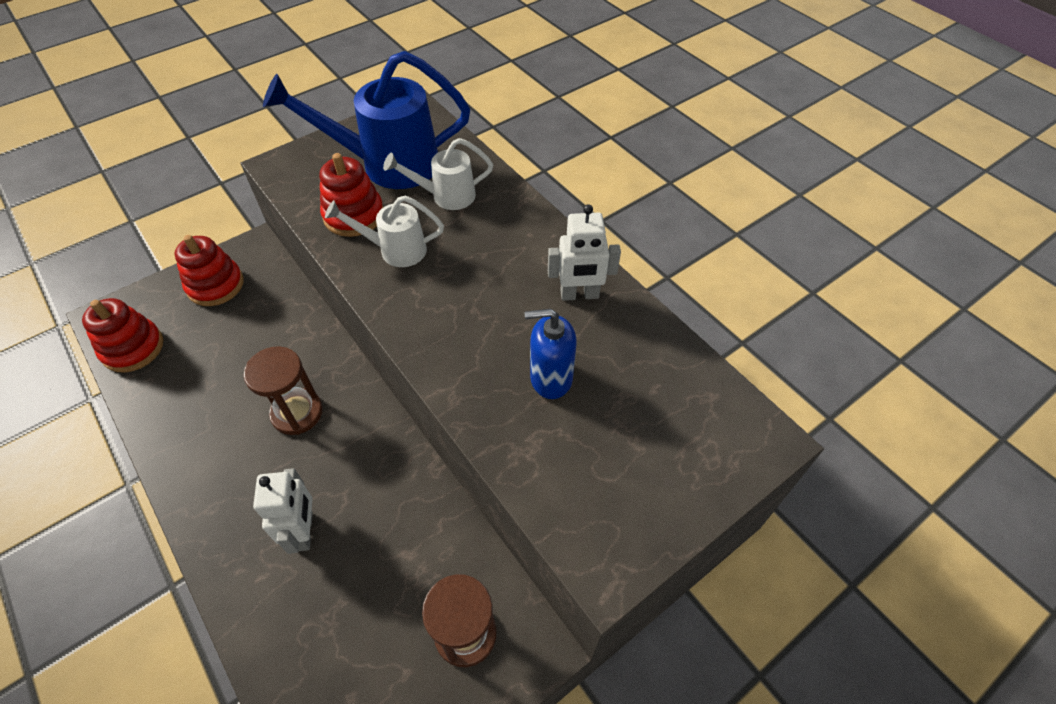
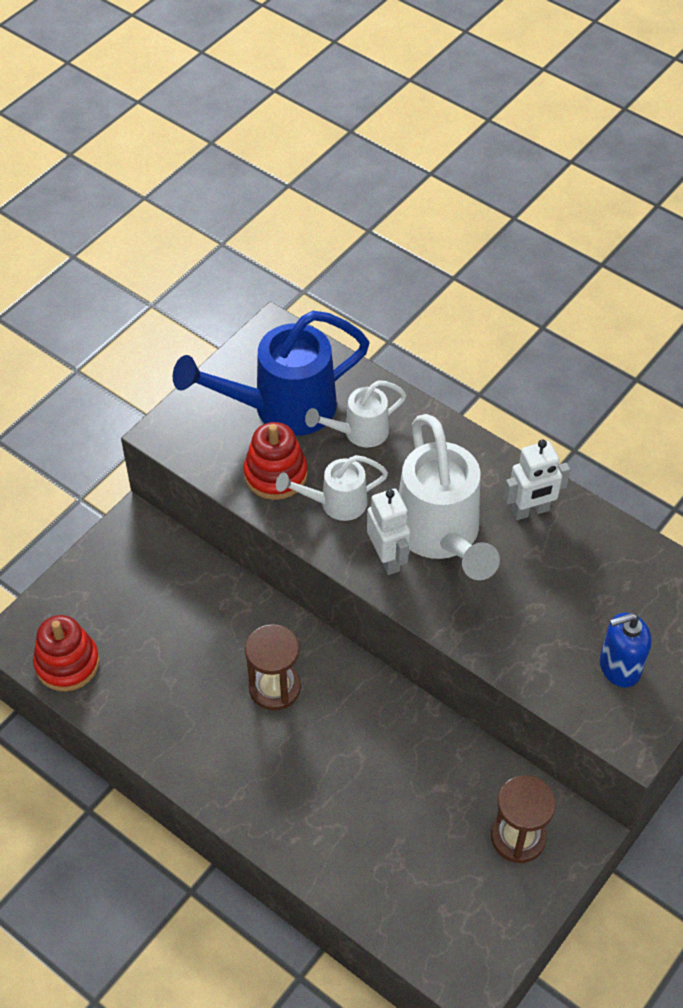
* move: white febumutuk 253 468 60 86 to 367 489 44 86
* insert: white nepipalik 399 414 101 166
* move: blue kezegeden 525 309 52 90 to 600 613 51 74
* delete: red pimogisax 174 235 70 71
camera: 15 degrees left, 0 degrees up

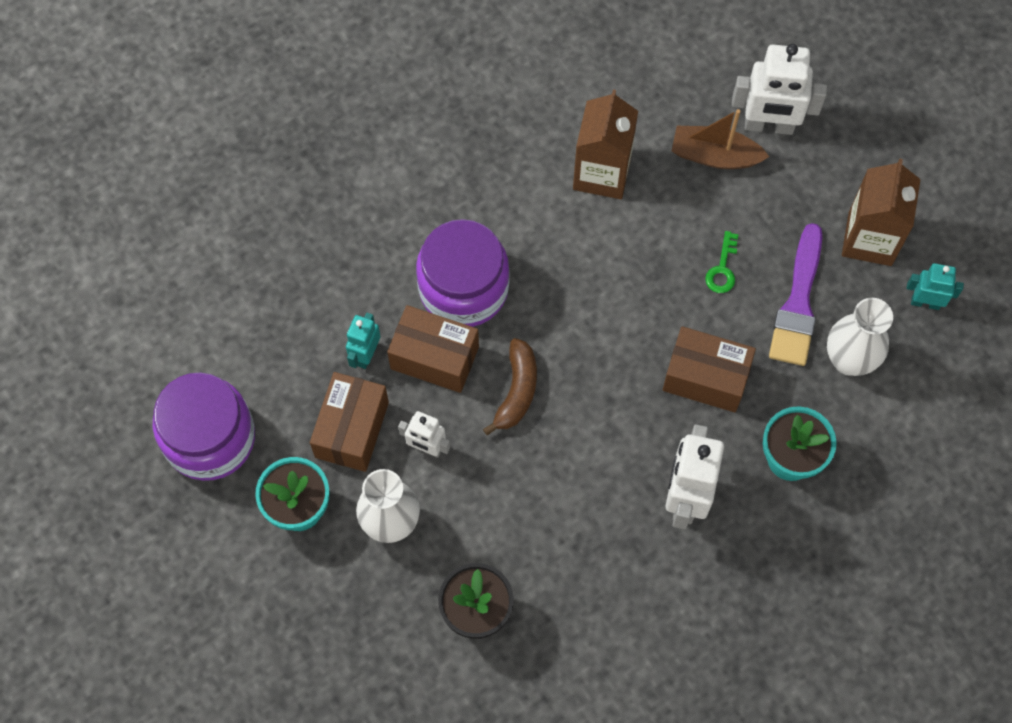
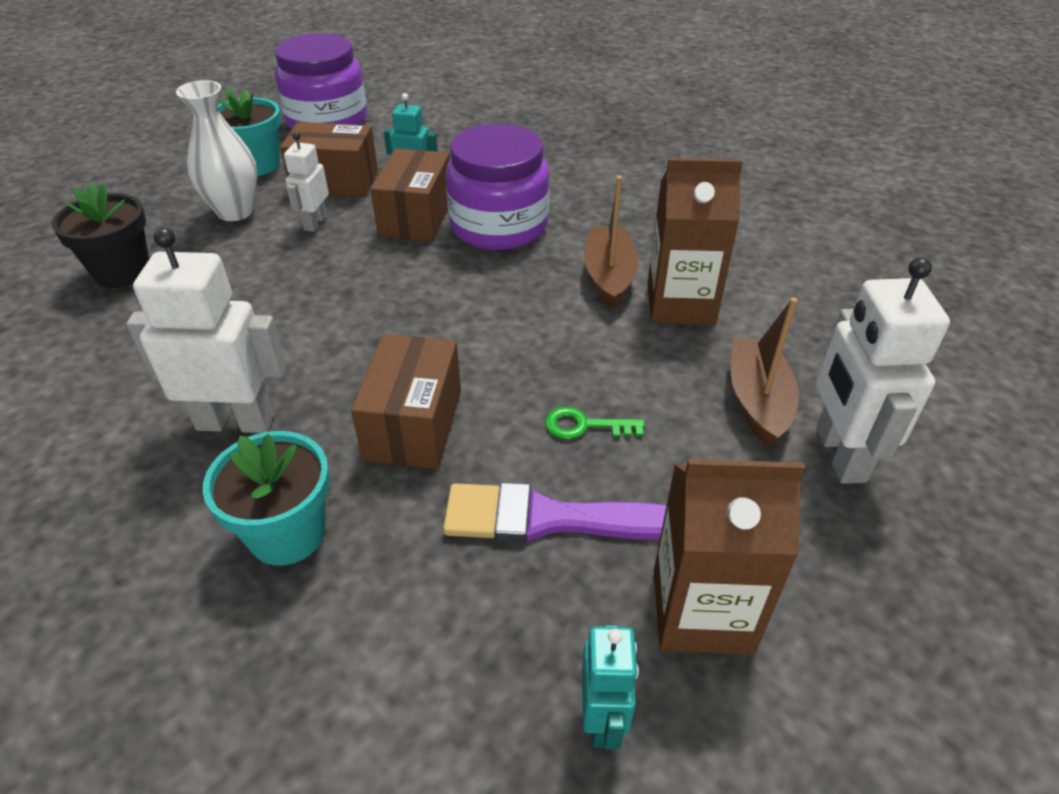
* insert: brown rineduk 584 176 55 133
* delete: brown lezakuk 483 338 54 98
* delete: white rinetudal 827 298 66 78
camera: 80 degrees right, 25 degrees down

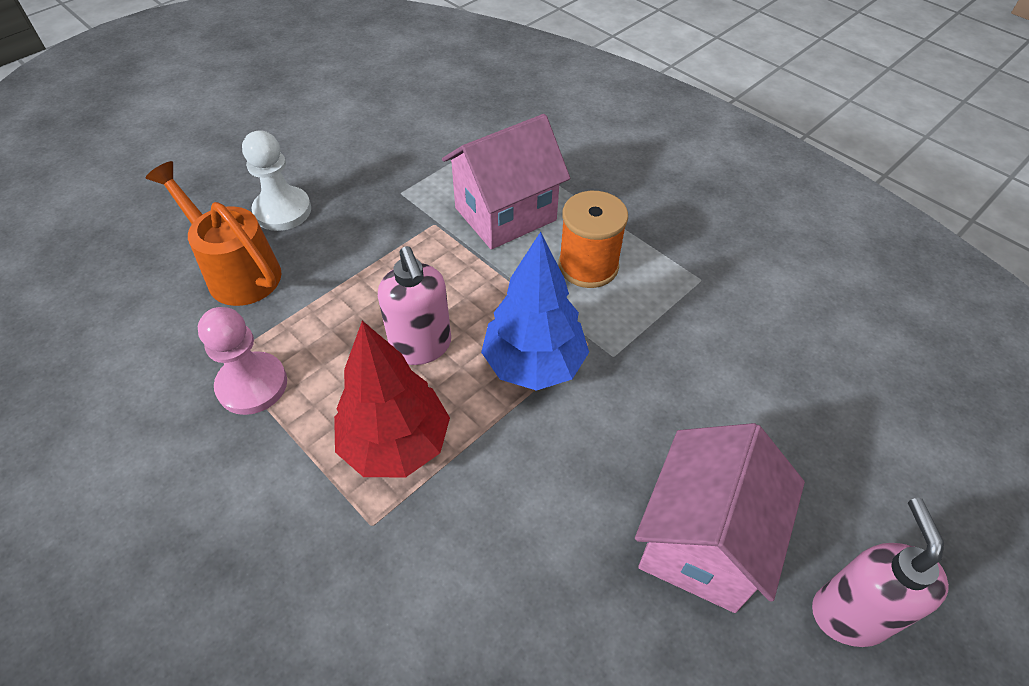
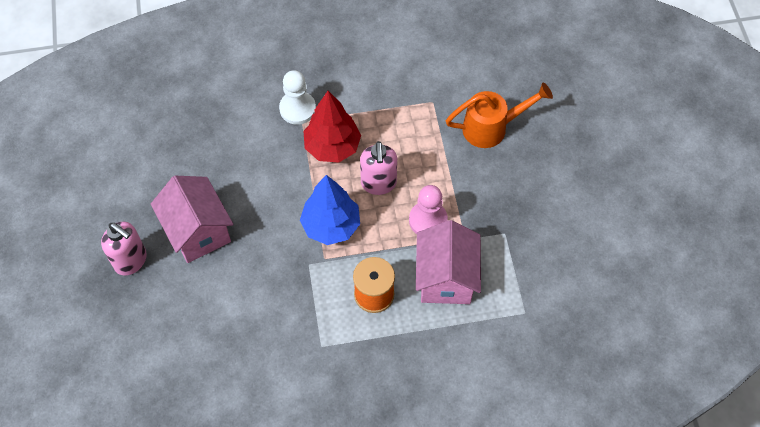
* move: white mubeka 242 131 69 100 to 279 70 37 55
* rotate: pink kezegeden 378 246 73 119 = 360 141 37 54 105 degrees counterclockwise
* move: pink mubeka 198 307 89 108 to 409 185 39 49
camera: 125 degrees right, 10 degrees up

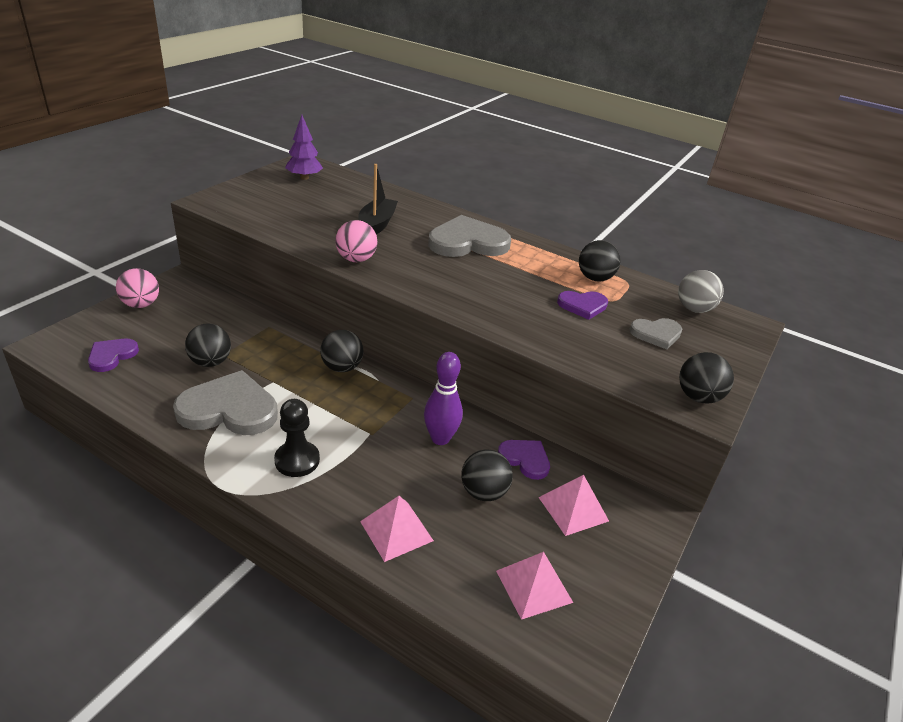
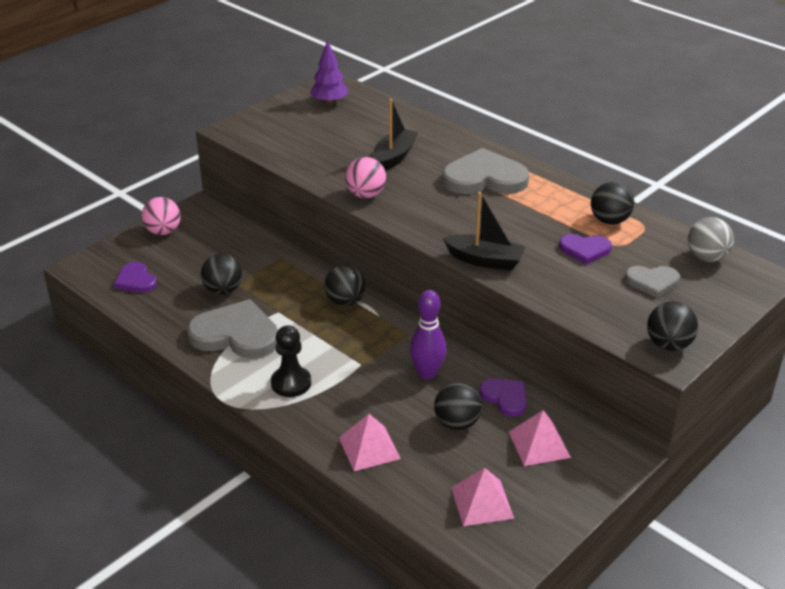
* rotate: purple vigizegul 88 339 51 33 = 114 262 43 31 75 degrees counterclockwise
* insert: black rineduk 443 192 83 79
camera: 15 degrees right, 0 degrees up

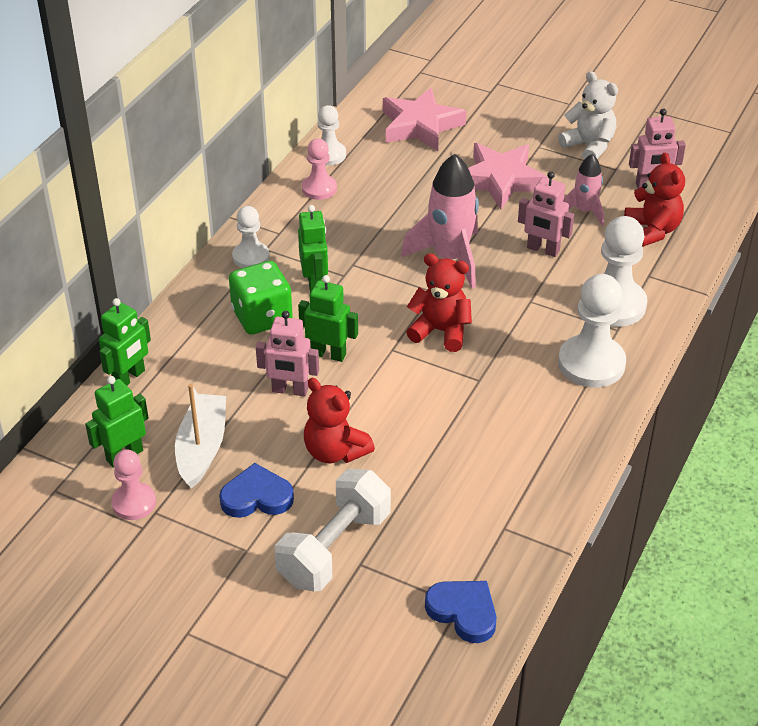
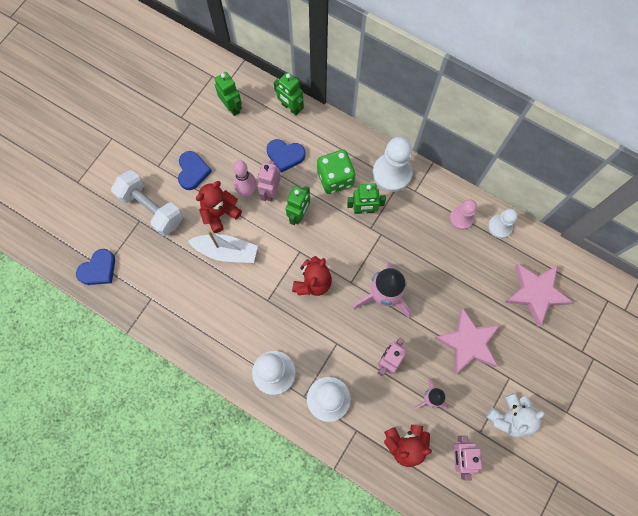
* move: white rineduk 175 384 51 105 to 188 231 70 32
* insert: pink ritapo 233 160 24 36
* insert: blue vigizegul 267 139 38 34
* resize: white mubeka 232 206 37 62 = 373 137 40 55 x1.68
* delete: pink mubeka 111 450 45 70
camera: 95 degrees right, 30 degrees up

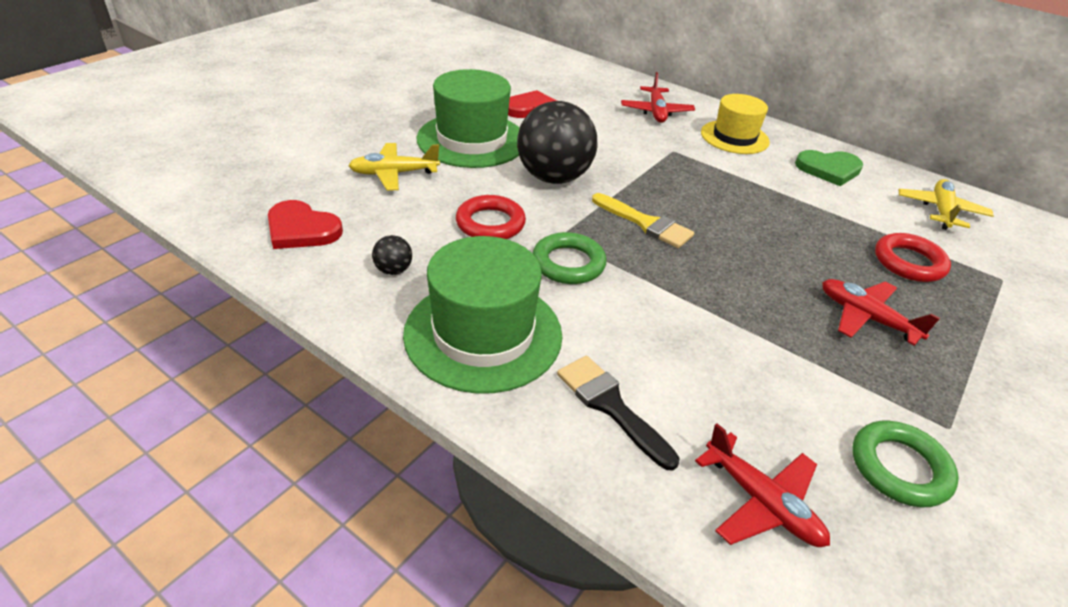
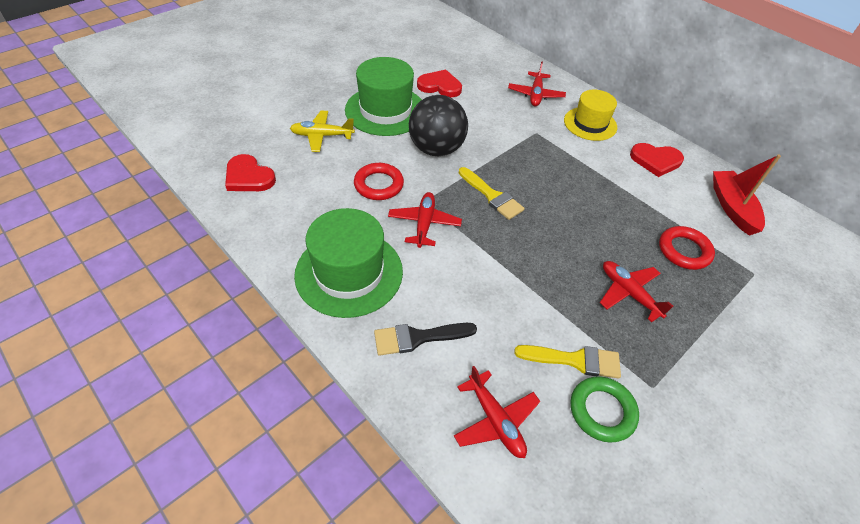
* rotate: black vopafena 557 356 122 115 = 374 323 103 33 75 degrees counterclockwise
* replace: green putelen 533 232 74 52 to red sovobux 388 192 74 56
* insert: yellow vopafena 514 345 107 34
* recolor: green vigizegul 795 150 68 36 to red vigizegul 630 143 54 34
* replace: yellow sovobux 899 179 95 51 to red rineduk 713 154 68 82
* delete: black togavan 372 235 40 40
camera: 10 degrees right, 10 degrees up

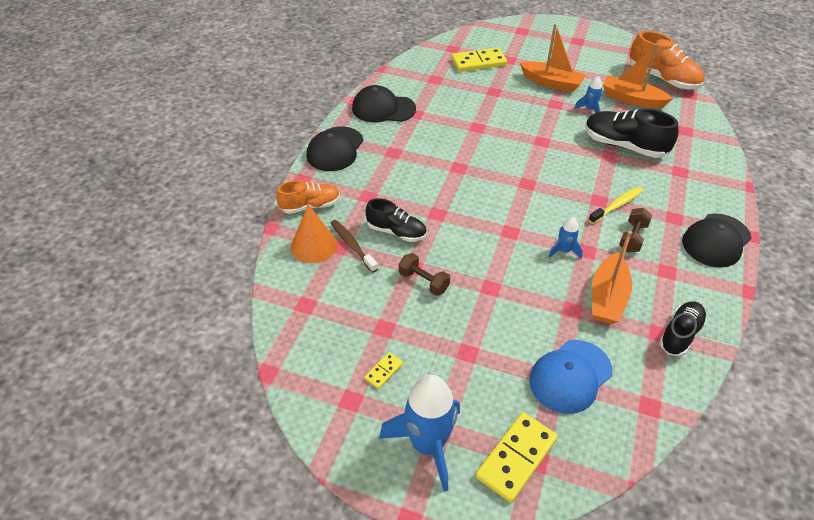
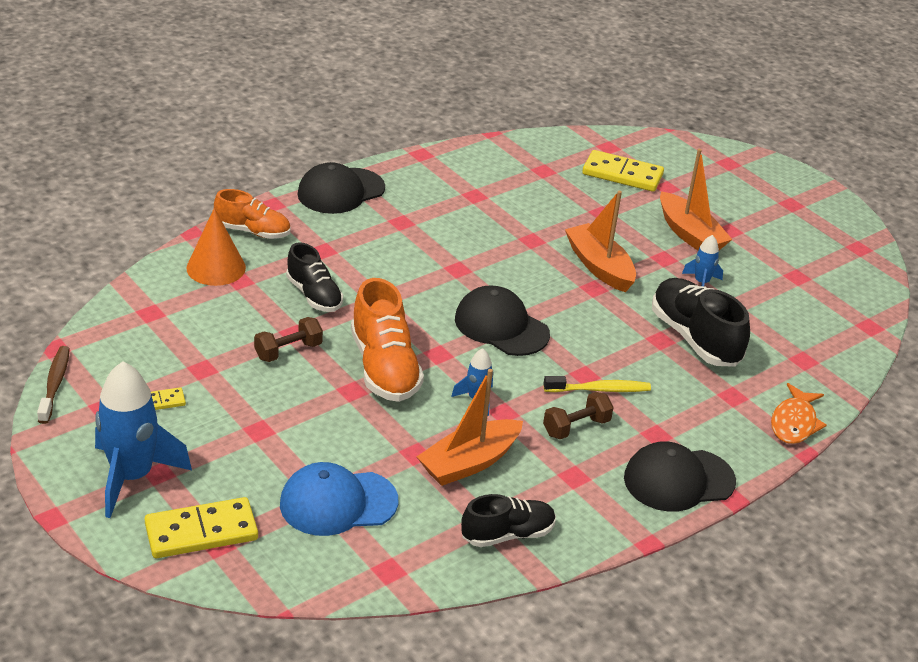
* move: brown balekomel 331 220 47 53 to 37 346 33 78
* rotate: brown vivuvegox 399 253 51 43 = 254 317 69 45 75 degrees clockwise
* move: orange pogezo 630 31 74 58 to 351 278 73 124
* move: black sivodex 352 85 64 37 to 455 285 95 71
* move: orange rineduk 603 43 70 65 to 565 191 71 101
* insert: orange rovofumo 771 383 56 61
camera: 30 degrees right, 10 degrees down

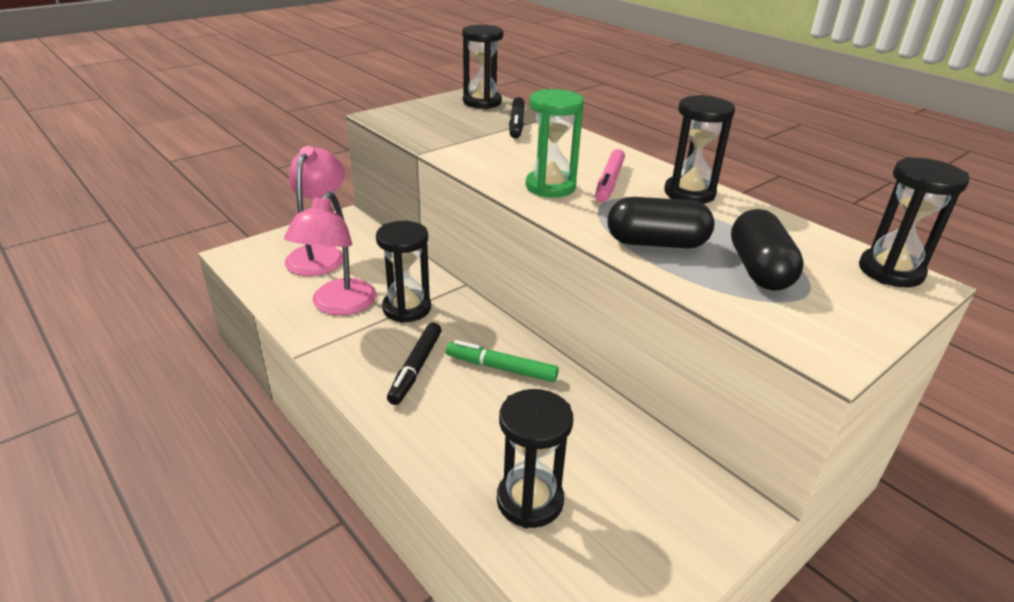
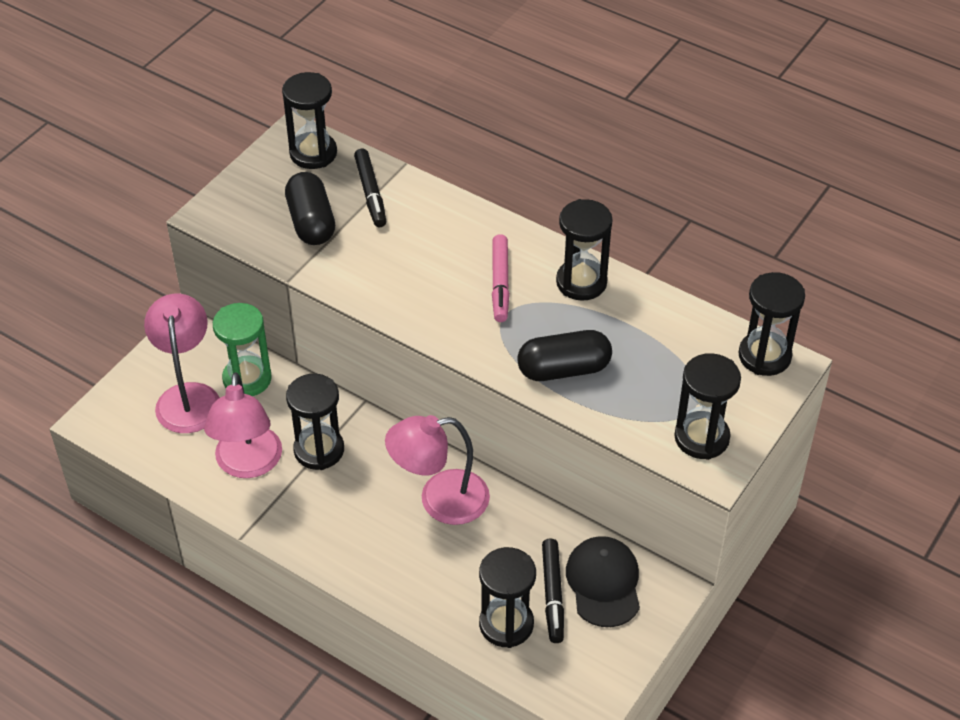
* move: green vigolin 526 89 58 109 to 213 303 59 93
* move: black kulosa 731 209 73 82 to 285 172 50 73
* replace: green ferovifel 446 340 113 42 to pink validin 385 415 105 110
* move: black ferovifel 387 323 55 82 to 542 538 22 105
* insert: black sivodex 566 536 74 91
* insert: black vigolin 674 353 67 107
camera: 15 degrees left, 15 degrees up

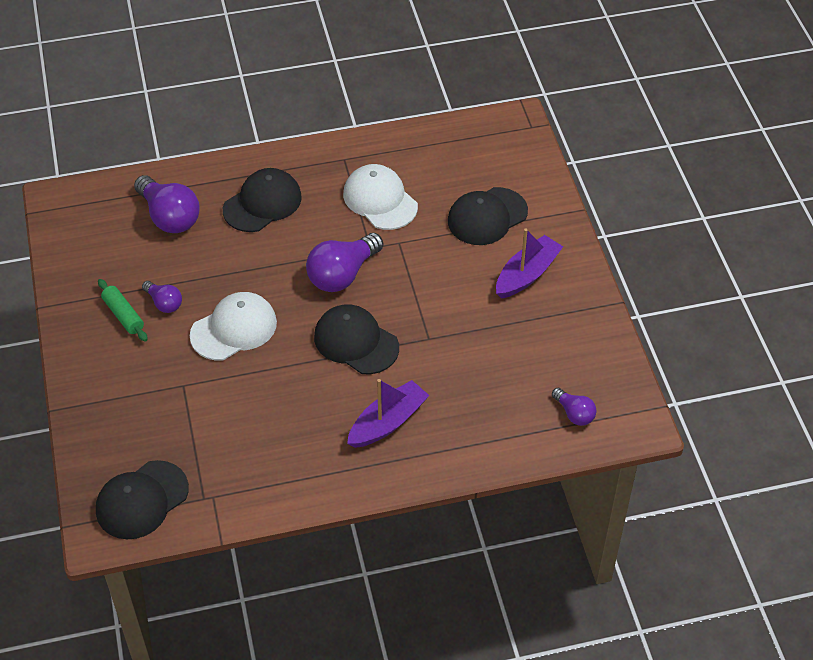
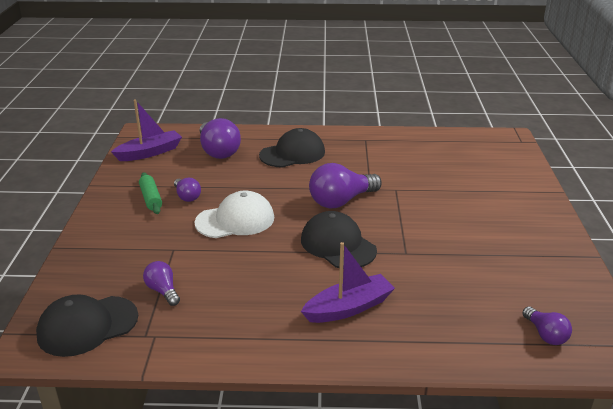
* move: purple rineduk 496 228 67 71 to 111 99 71 62
* insert: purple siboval 143 261 37 45
* delete: white sivodex 343 164 75 66
* delete: black sivodex 448 187 80 58
camera: 15 degrees right, 20 degrees down

